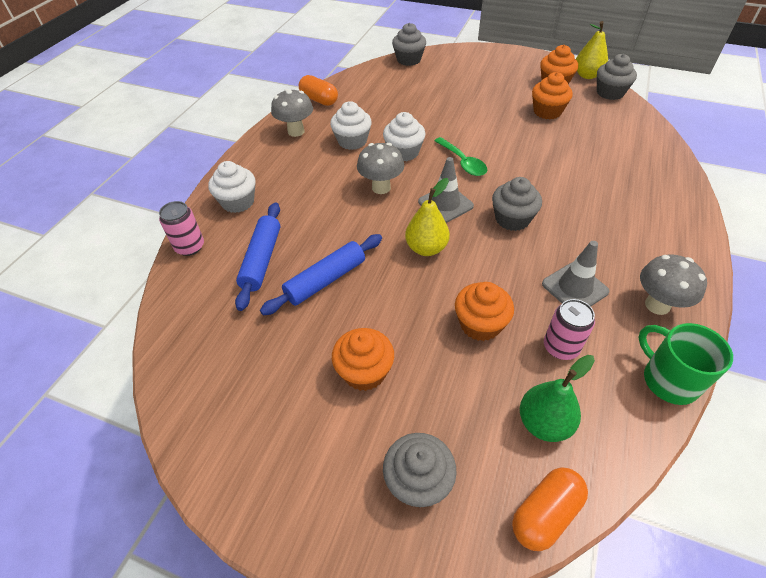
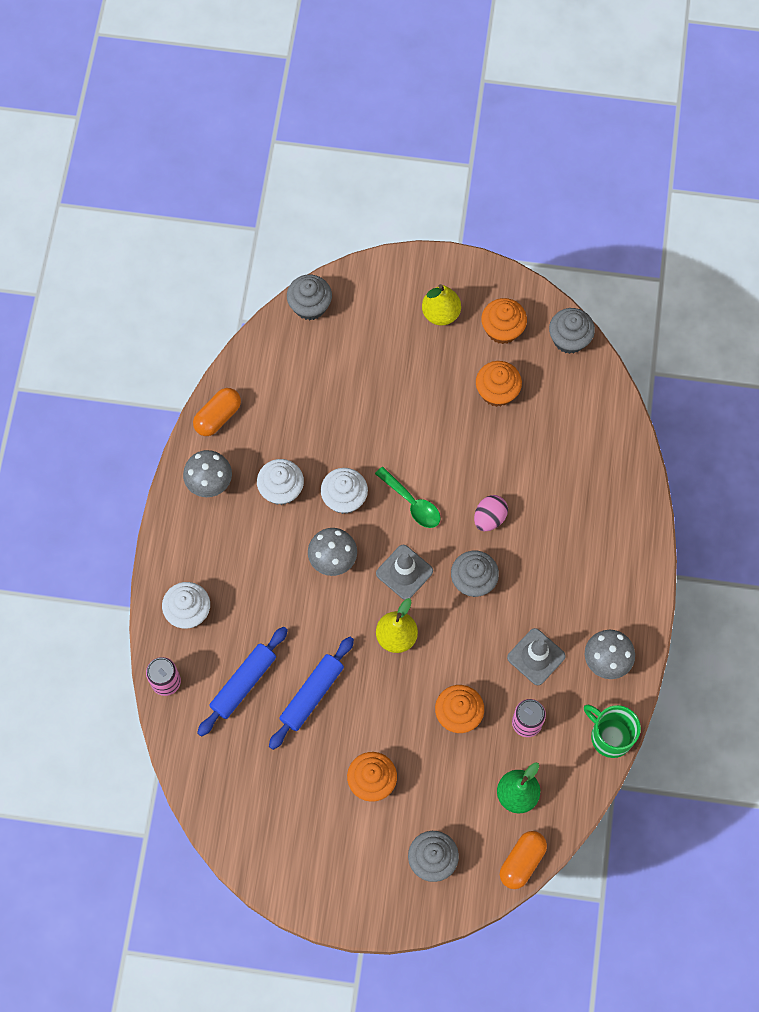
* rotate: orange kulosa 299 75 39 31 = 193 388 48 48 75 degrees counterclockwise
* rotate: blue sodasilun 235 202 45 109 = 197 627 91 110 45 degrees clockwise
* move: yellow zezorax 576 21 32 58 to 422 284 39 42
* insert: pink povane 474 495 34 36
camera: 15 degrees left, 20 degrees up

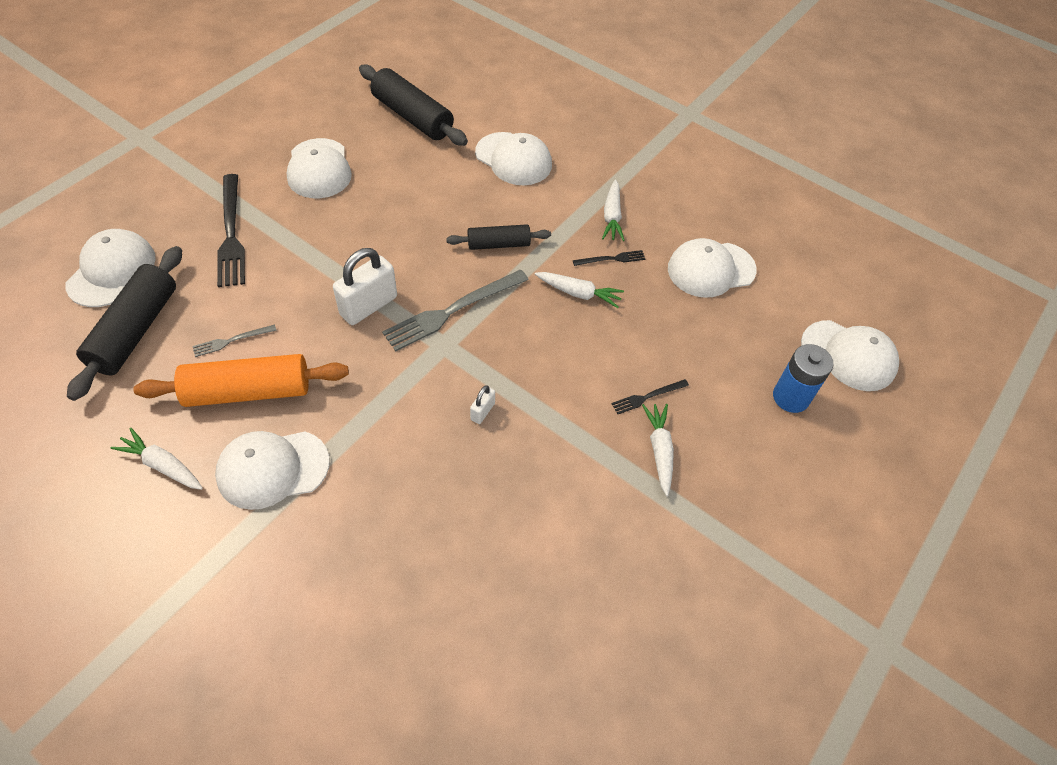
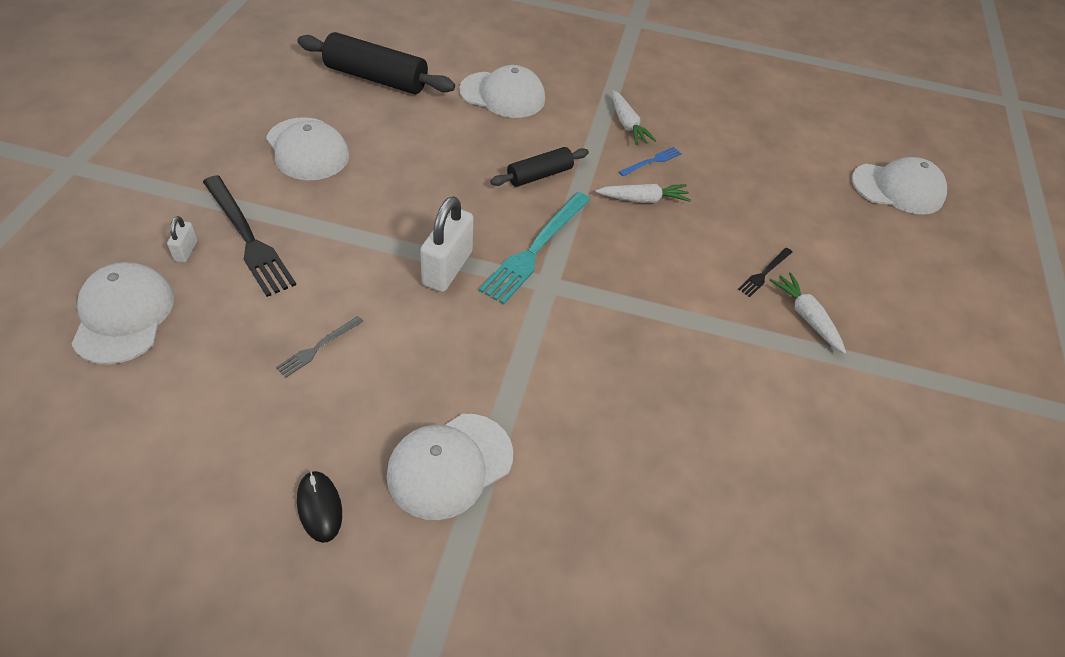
* move: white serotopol 470 385 25 39 to 167 216 30 46
* replace: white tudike 110 428 93 62 to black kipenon 297 471 45 72
* recolor: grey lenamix 382 270 147 82 to turquoise lenamix 479 192 112 112
* recolor: black lenamix 573 250 72 16 to blue lenamix 619 147 63 29
* delete: black sodasilun 67 246 115 155
* delete: orange sodasilun 133 354 216 53
* delete: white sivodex 668 238 89 60
* delete: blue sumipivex 773 344 61 69
camera: 25 degrees left, 5 degrees down

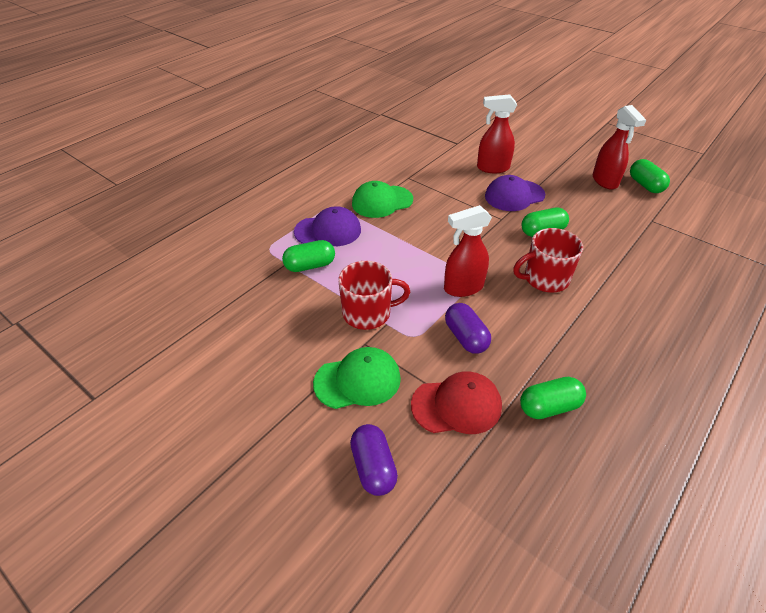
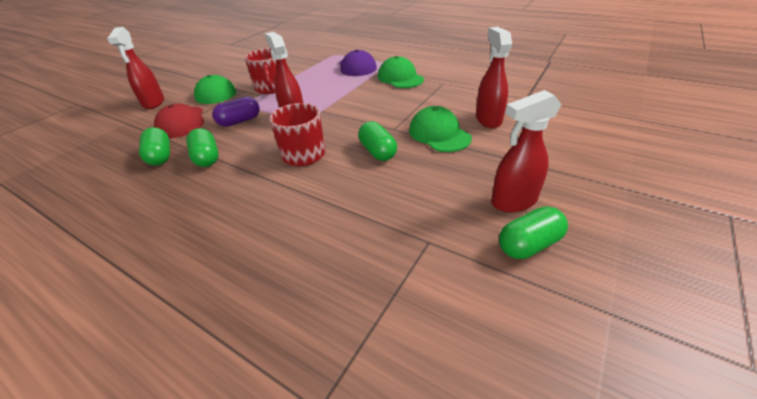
* replace: purple kulosa 350 424 48 72 to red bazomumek 107 27 57 82
* move: green kulosa 282 240 53 32 to 186 128 33 39
* recolor: purple sivodex 485 175 60 36 to green sivodex 409 106 63 46
camera: 85 degrees right, 5 degrees down

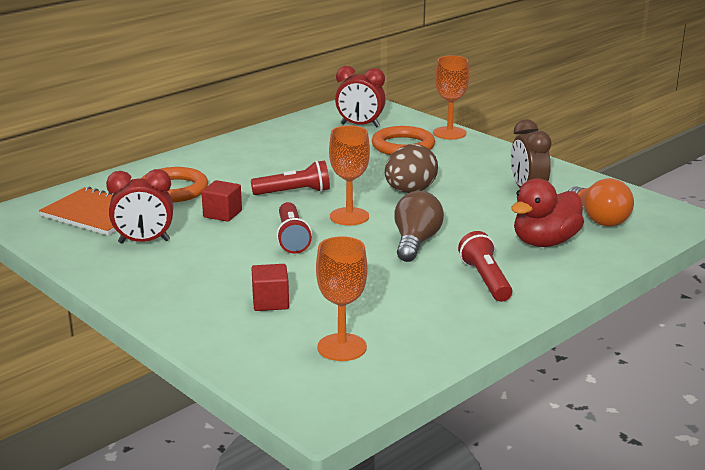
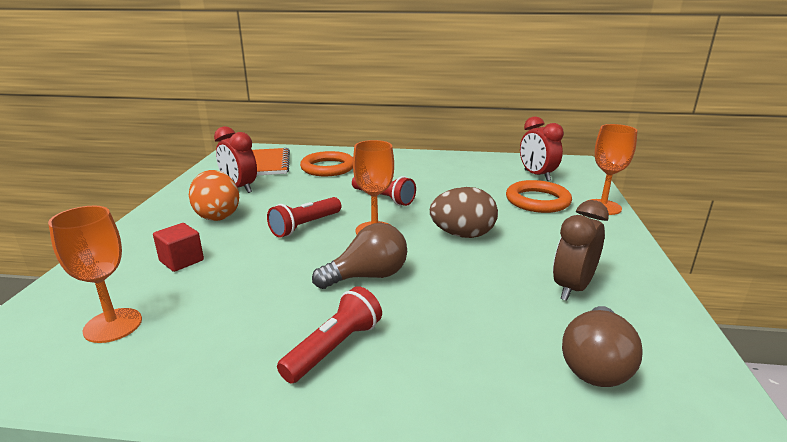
* insert: orange povane 189 170 50 51
* recolor: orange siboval 568 178 66 49 to brown siboval 562 306 81 81
* delete: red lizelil 201 180 41 42
* delete: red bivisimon 511 178 73 69
camera: 50 degrees right, 0 degrees up

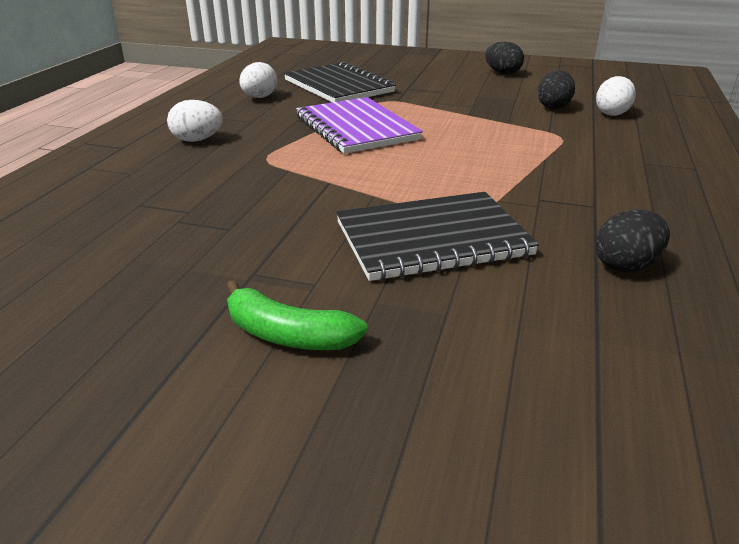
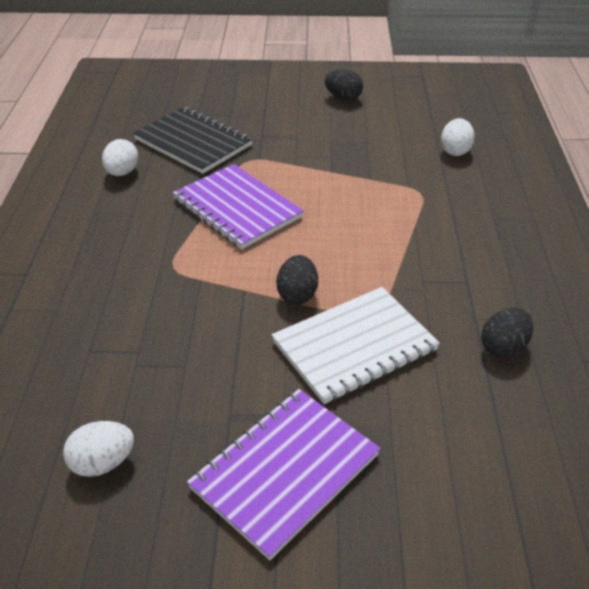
* move: white povane 167 100 56 42 to 63 421 71 56
* replace: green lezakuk 226 280 141 70 to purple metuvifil 187 389 194 171
* recolor: black metuvifil 336 192 203 89 to white metuvifil 272 287 168 117
* move: black povane 538 71 37 38 to 276 255 42 50
camera: 15 degrees left, 10 degrees up

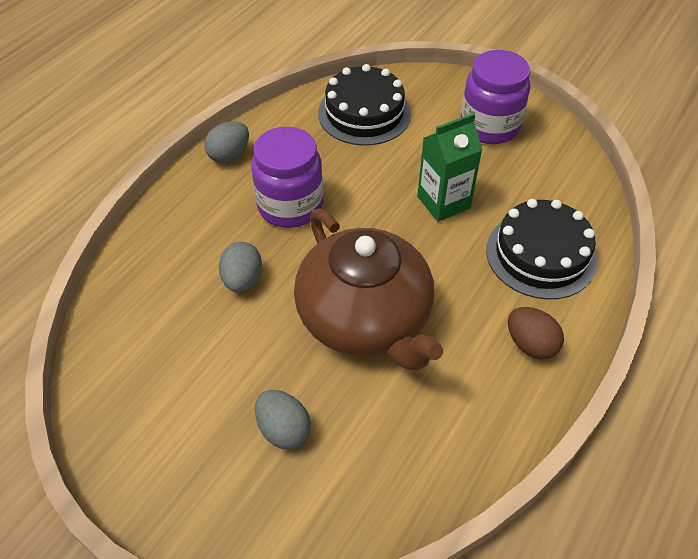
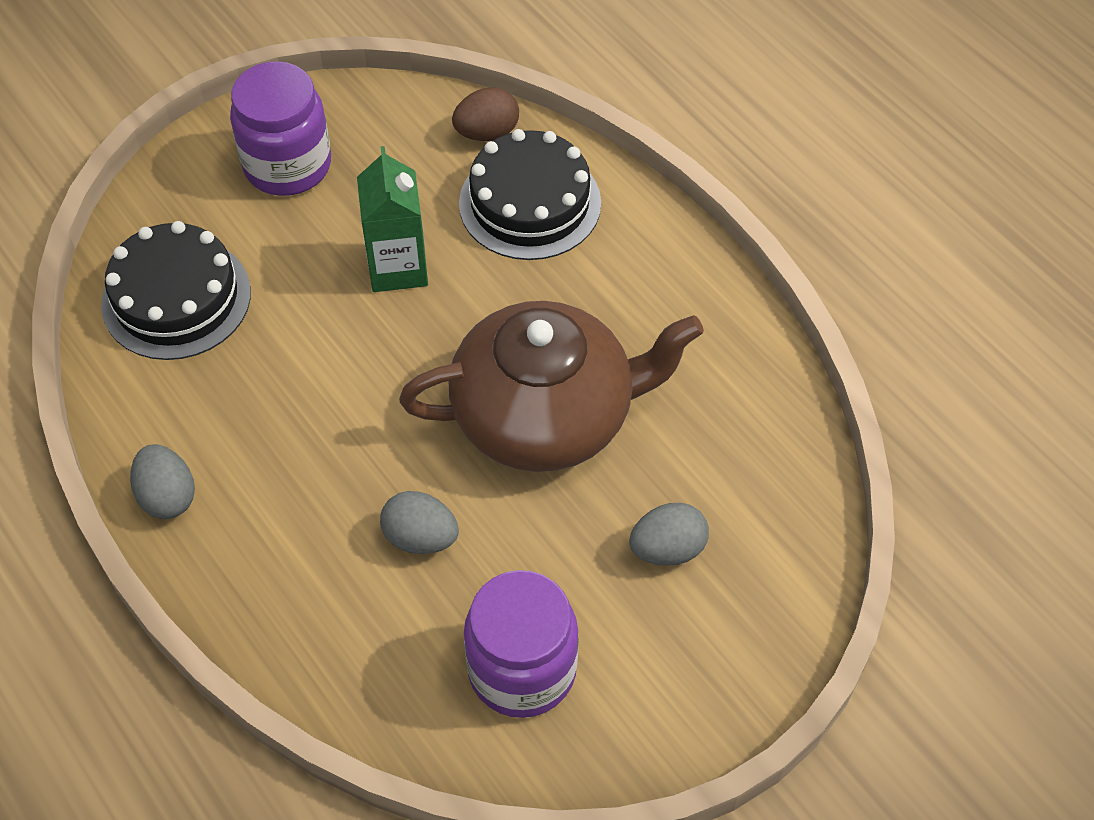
* move: brown povane 508 307 56 52 to 452 88 67 53
* move: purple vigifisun 251 127 72 101 to 464 570 115 148
camera: 70 degrees left, 5 degrees up

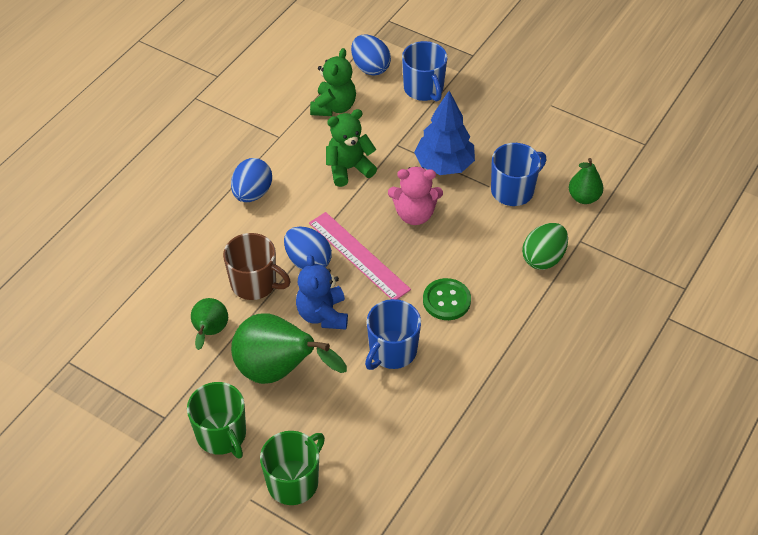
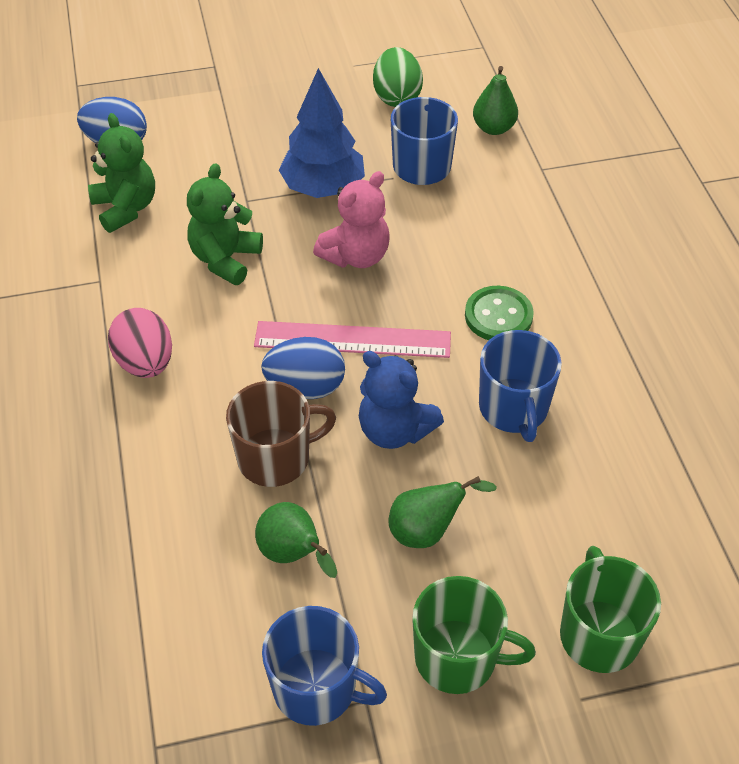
* recolor: blue povane 231 158 41 44 to pink povane 108 308 64 70
* move: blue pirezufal 402 41 46 61 to 262 606 125 120
* move: green povane 522 223 46 47 to 373 47 50 60
* resize: green zezorax 231 313 116 71 = 389 476 108 72 x0.55
camera: 45 degrees left, 0 degrees up

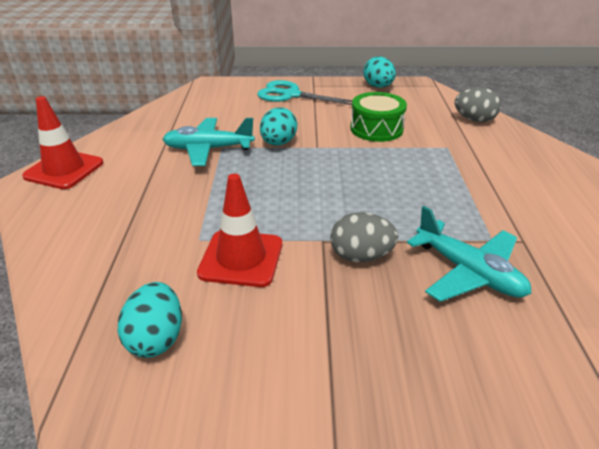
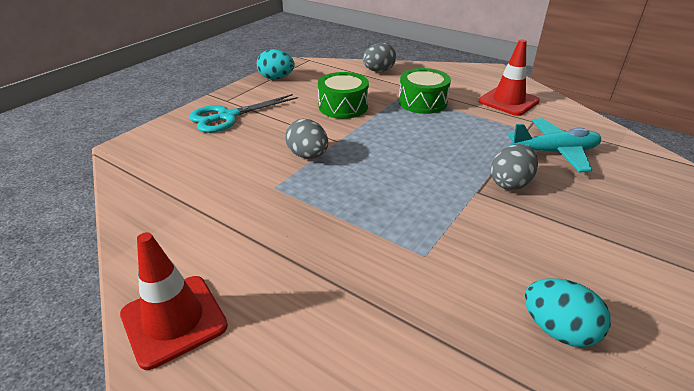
* recolor: turquoise povane 260 107 37 39 to grey povane 285 119 43 40
* insert: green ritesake 399 68 52 46
* move: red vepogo 197 174 85 113 to 478 39 62 77
* delete: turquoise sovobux 162 118 93 48
camera: 55 degrees left, 0 degrees up

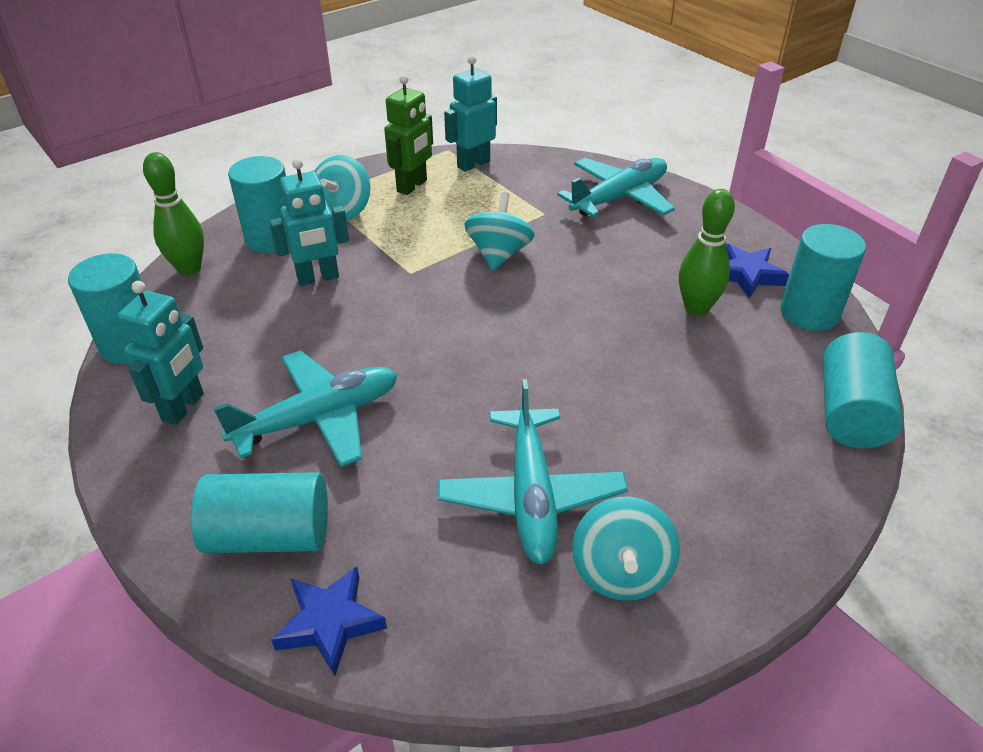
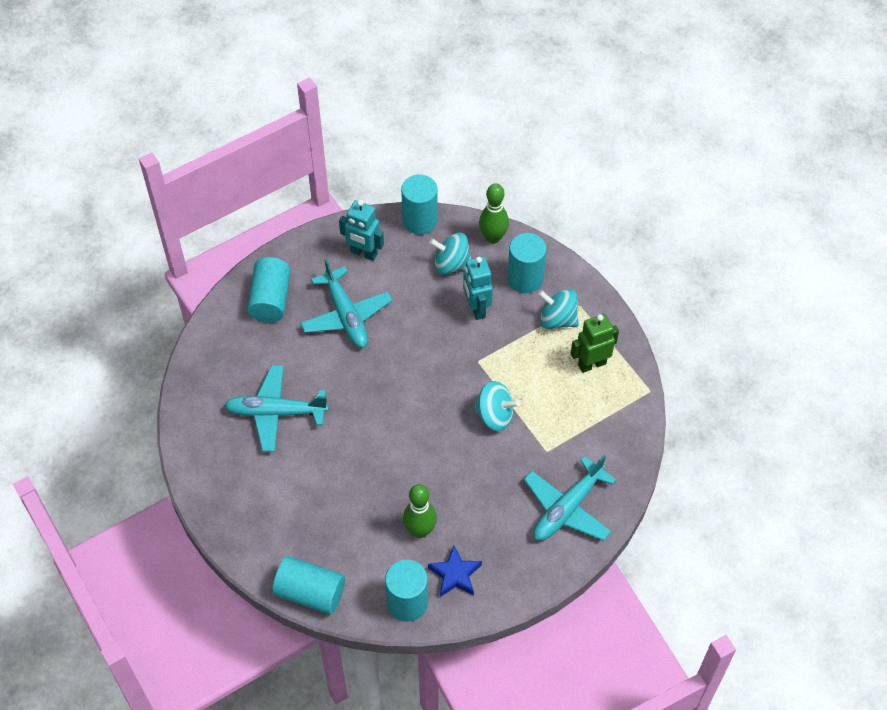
* move: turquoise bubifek 572 496 108 105 to 429 233 42 42
* rotate: turquoise sovobux 557 158 118 59 = 524 455 92 86 75 degrees clockwise
* rotate: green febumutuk 384 75 49 120 = 571 314 48 59 120 degrees clockwise
* delete: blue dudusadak 271 567 116 109
* delete: turquoise febumutuk 444 55 53 117
camera: 95 degrees right, 15 degrees up

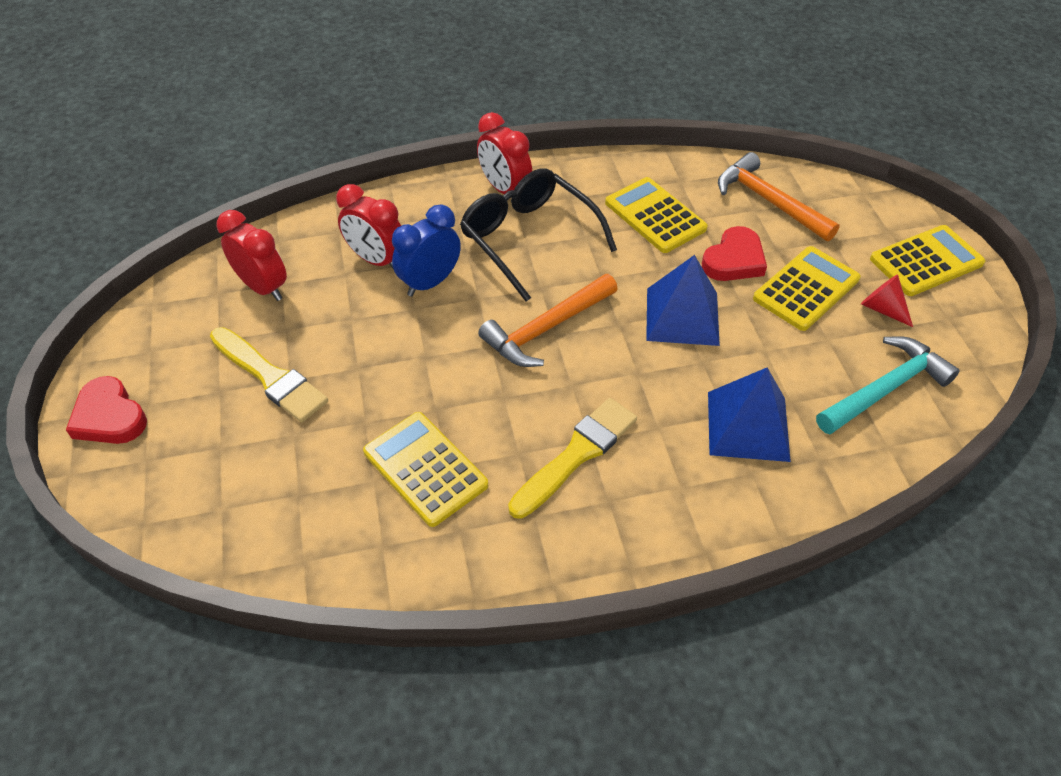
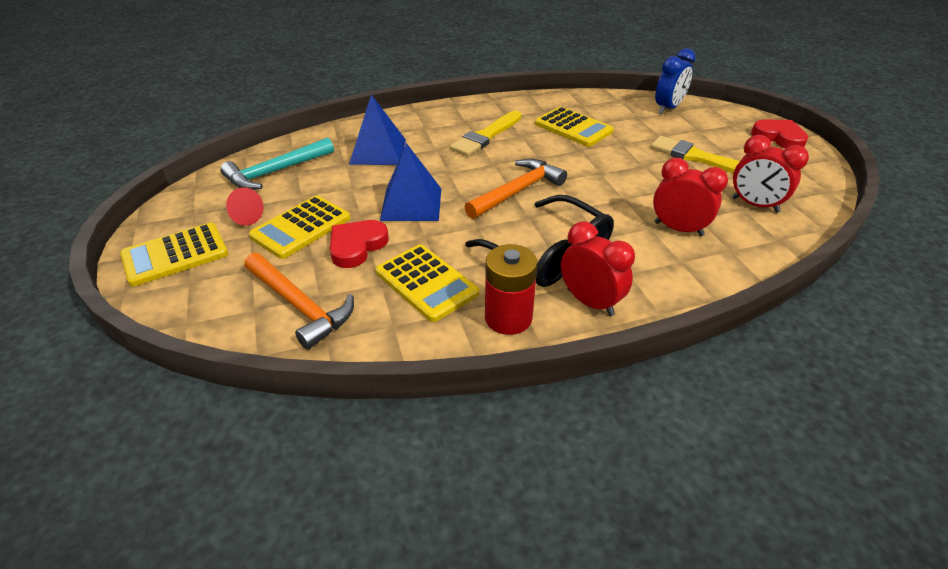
* insert: red sumipivex 485 244 53 91
* move: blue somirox 392 205 69 92 to 655 48 41 66
camera: 175 degrees right, 10 degrees down

